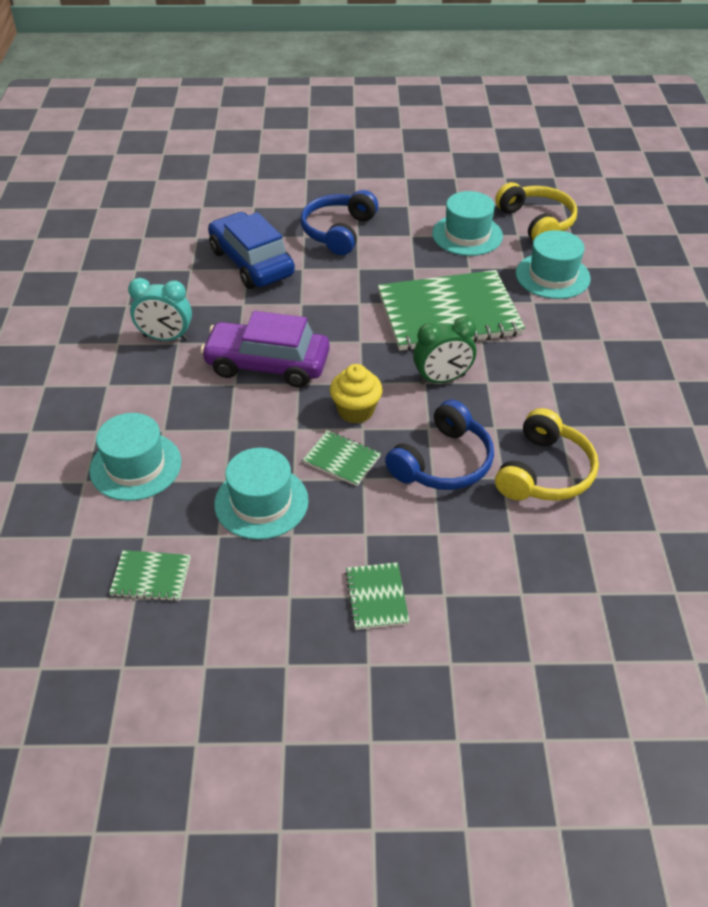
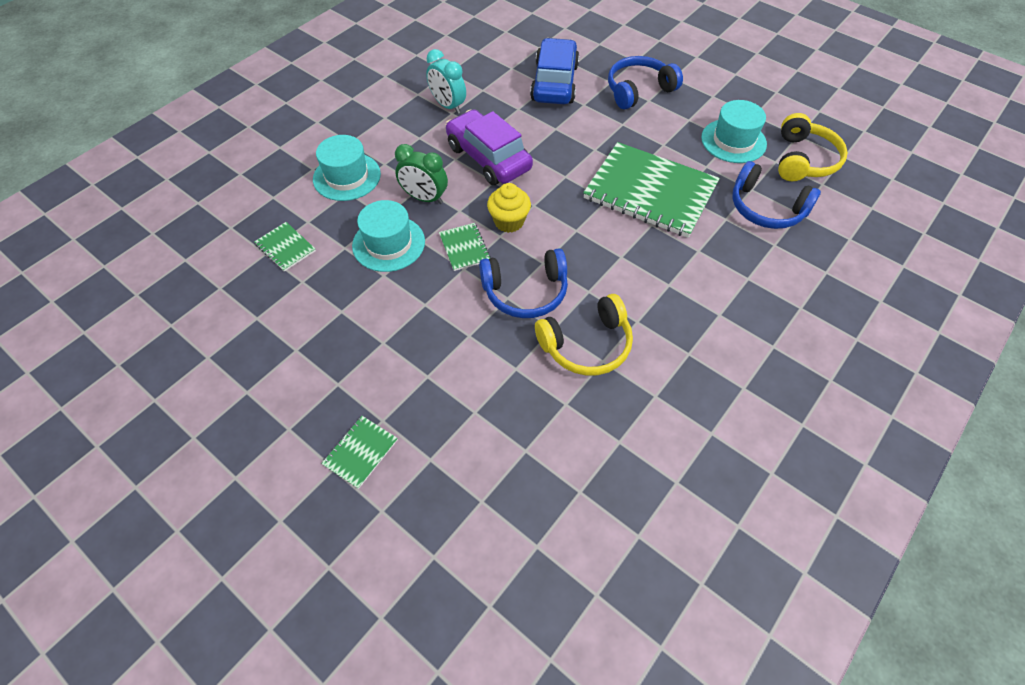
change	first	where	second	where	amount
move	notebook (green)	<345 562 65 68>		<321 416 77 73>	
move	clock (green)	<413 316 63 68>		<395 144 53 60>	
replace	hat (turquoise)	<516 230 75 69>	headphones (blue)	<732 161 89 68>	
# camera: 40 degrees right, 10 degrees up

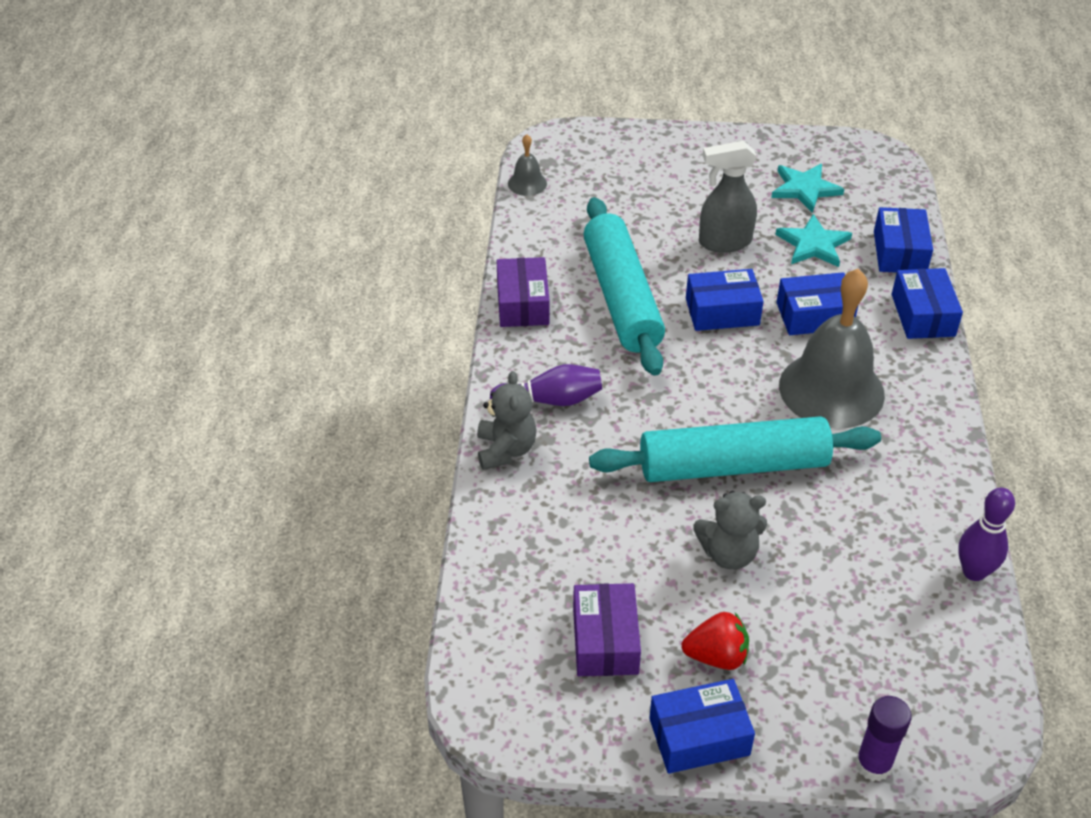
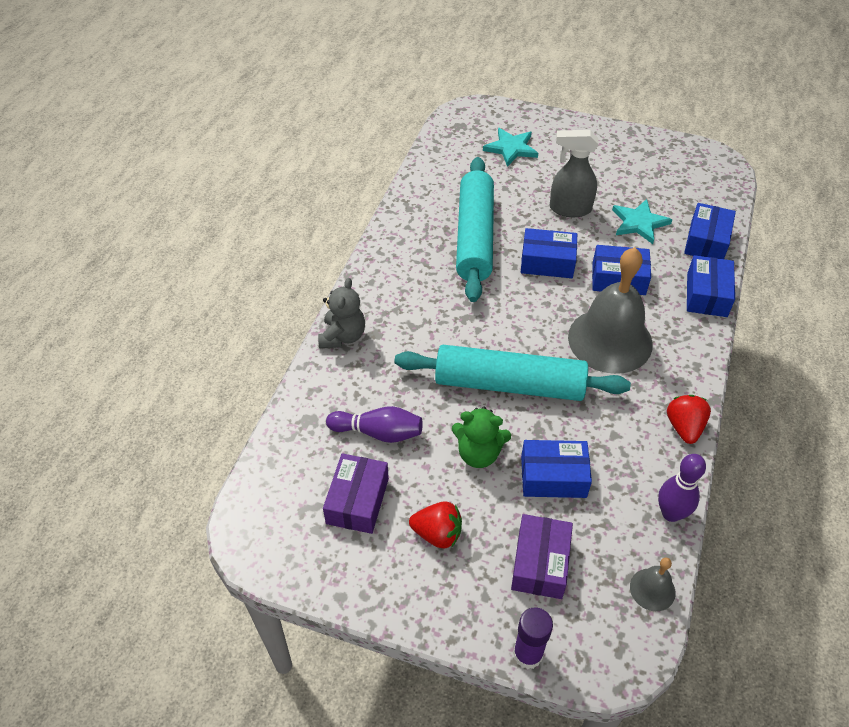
change	first	where	second	where	amount
insert			strawberry (red)	<667 395 44 49>	
move	bowling pin (purple)	<490 364 112 42>		<326 406 97 37>	
move	box (purple)	<496 257 54 70>		<511 514 62 85>	
move	bell (grey)	<508 134 39 62>		<630 557 46 54>	
move	box (blue)	<649 679 106 95>		<521 440 71 58>	
move	star (turquoise)	<771 164 73 49>		<483 128 55 39>	
recolor	teddy bear (grey)	<693 491 74 78>	teddy bear (green)	<452 407 59 61>	
# camera: 15 degrees right, 5 degrees up

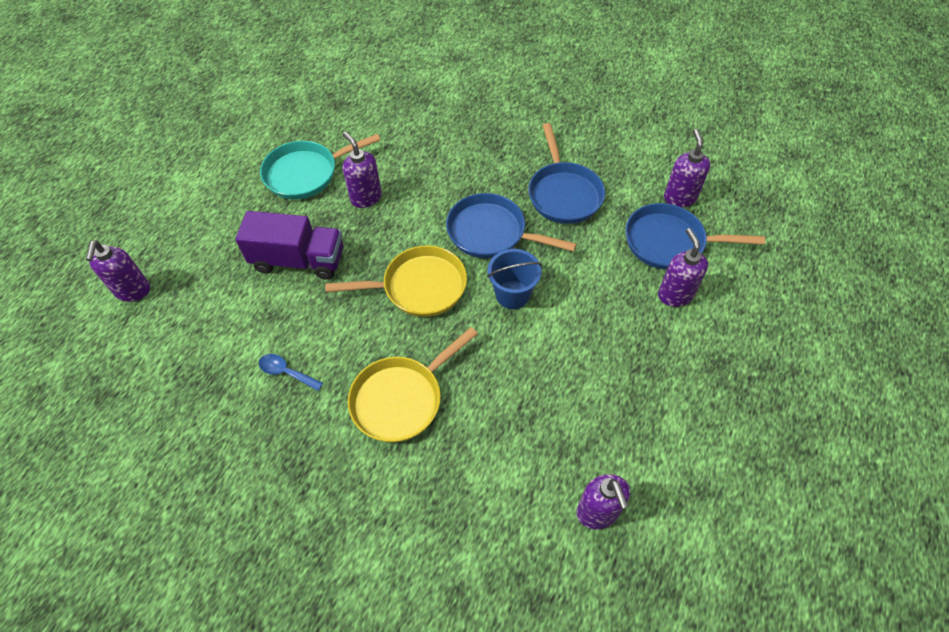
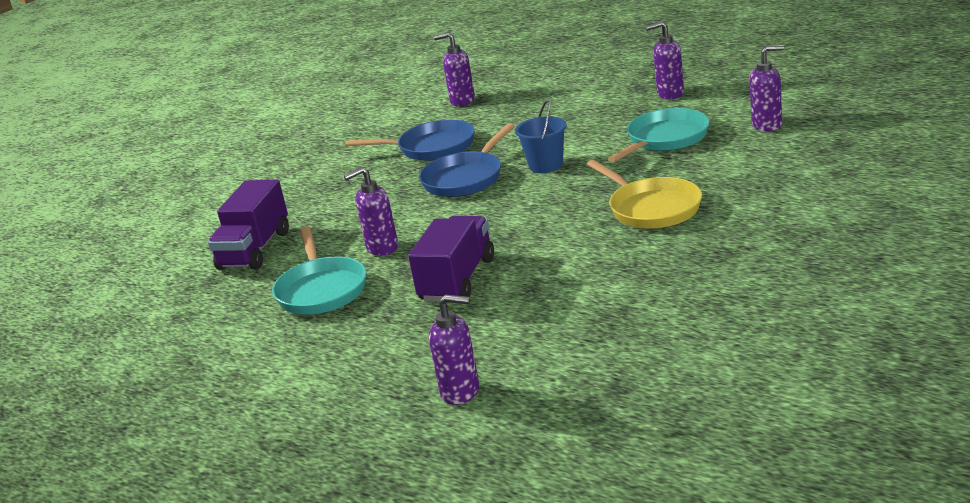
change	first	where	second	where	amount
delete	spoon (blue)	<259 354 64 37>			
delete	pan (yellow)	<325 246 142 71>			
delete	pan (blue)	<625 203 140 67>			
insert			truck (purple)	<208 179 81 91>	
insert			pan (turquoise)	<608 108 101 55>	
move	soap dispenser (purple)	<658 228 50 79>		<646 21 38 78>	
# camera: 75 degrees left, 30 degrees down

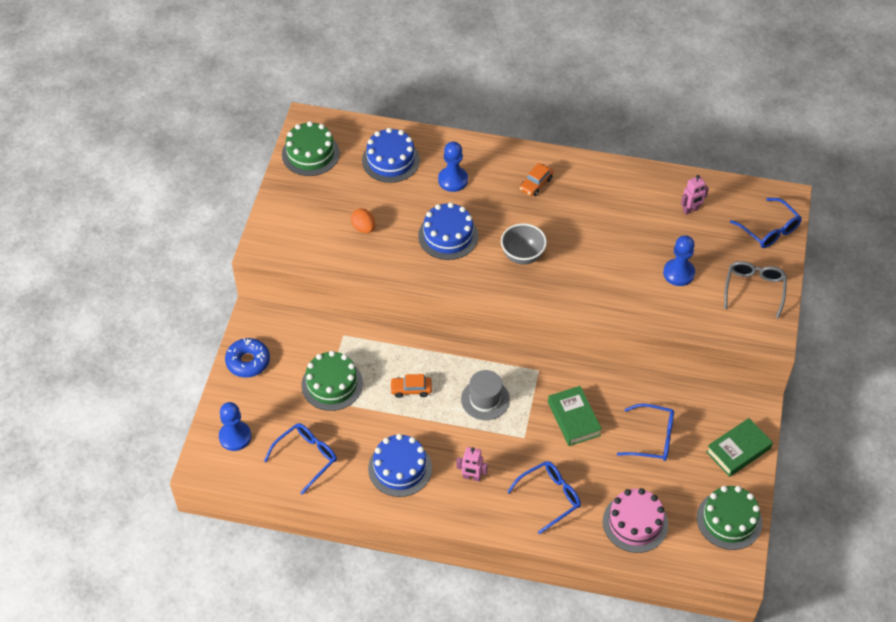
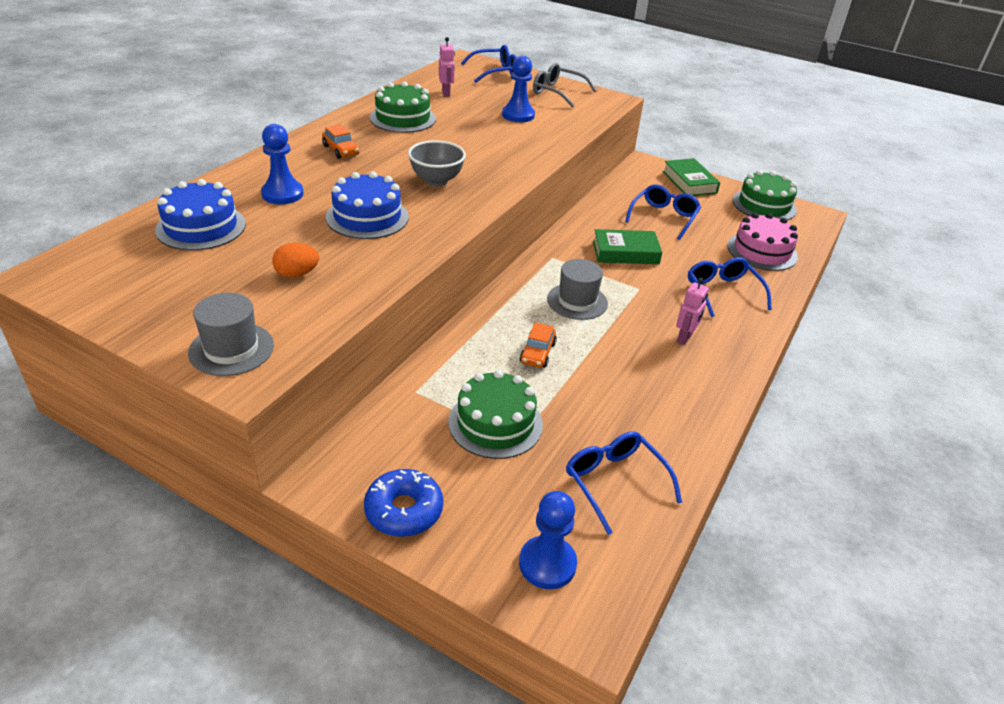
change	first	where	second	where	amount
delete	cake (blue)	<368 434 64 63>			
insert			hat (grey)	<188 293 86 83>	
move	cake (green)	<282 121 58 55>		<370 81 66 52>	
# camera: 75 degrees left, 15 degrees down

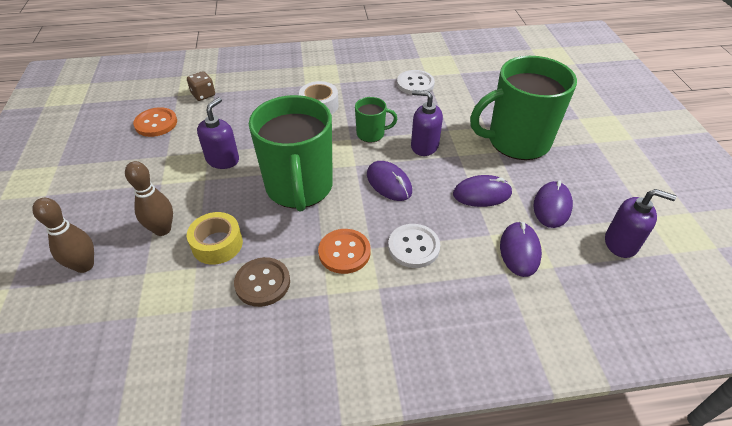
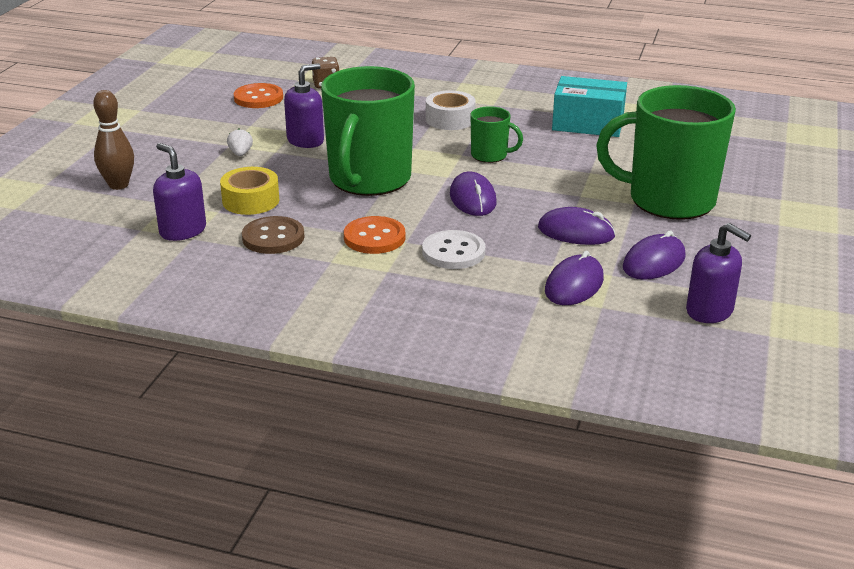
change	first	where	second	where	amount
delete	bowling pin (brown)	<125 161 48 75>			
insert			strawberry (white)	<227 128 26 28>	
move	soap dispenser (purple)	<411 90 32 66>		<153 143 53 98>	
replace	button (white)	<397 70 38 25>	box (turquoise)	<552 76 75 61>	
# camera: 25 degrees right, 15 degrees down

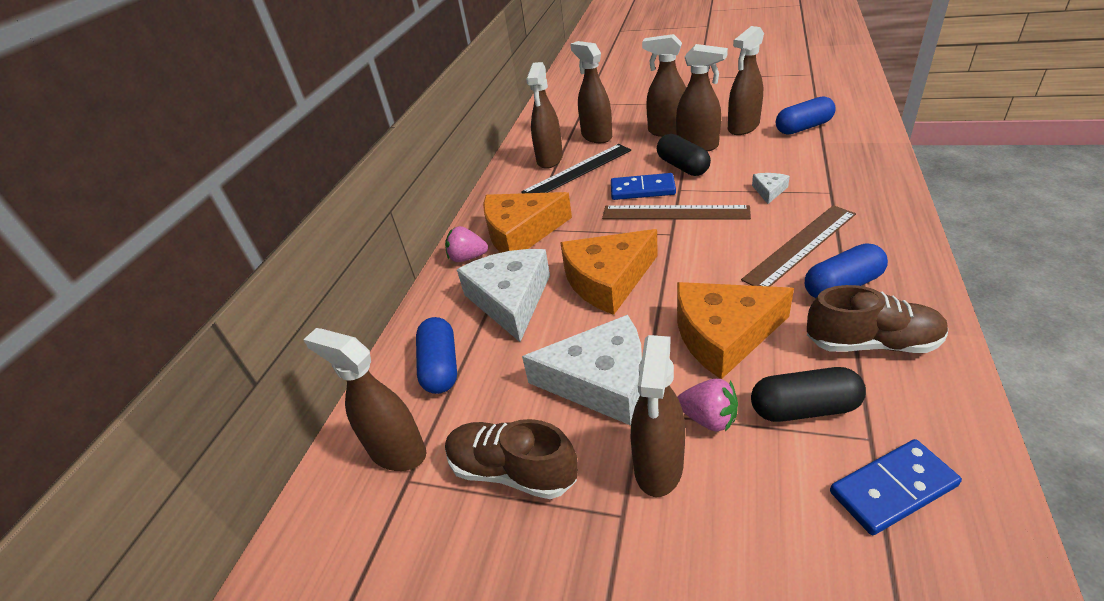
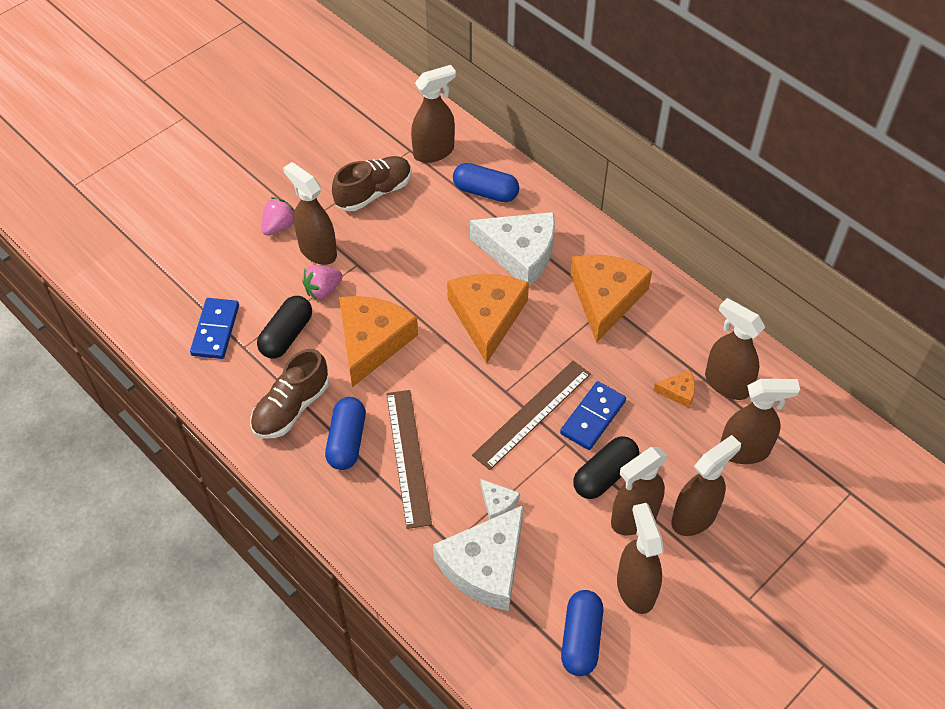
change	first	where	second	where	amount
move	strawberry (pink)	<445 226 43 36>		<262 197 33 39>	
move	cheese (white)	<522 315 120 110>		<433 505 91 106>	
replace	ruler (black)	<521 144 110 49>	cheese (orange)	<653 370 42 38>	
rotate	capsule (black)	<657 134 54 42>		<573 436 66 63>	45 degrees counterclockwise
# camera: 115 degrees right, 15 degrees up

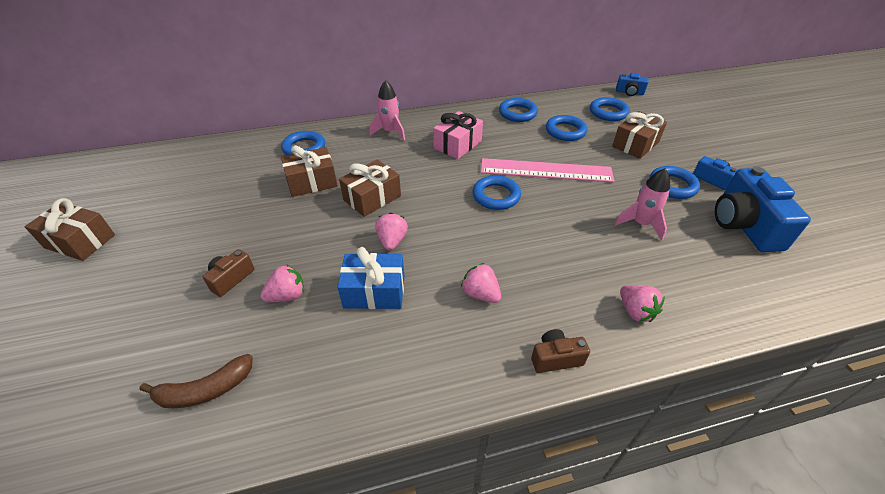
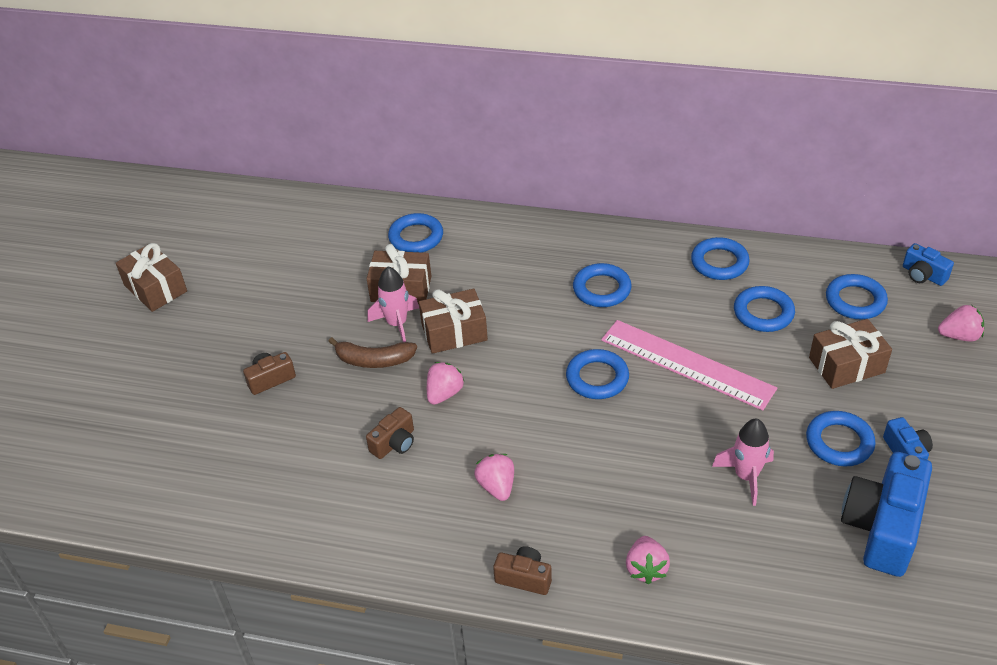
change	first	where	second	where	amount
move	banana (brown)	<140 354 113 54>		<328 337 89 31>	
move	strawberry (pink)	<261 264 43 38>		<938 305 46 36>	
move	rocket (pink)	<370 80 35 60>		<368 266 51 76>	
replace	gift (blue)	<338 247 66 62>	camera (brown)	<366 407 48 52>	
replace	gift (pink)	<433 111 50 48>	ring (blue)	<573 263 59 44>	
# camera: 30 degrees right, 0 degrees up

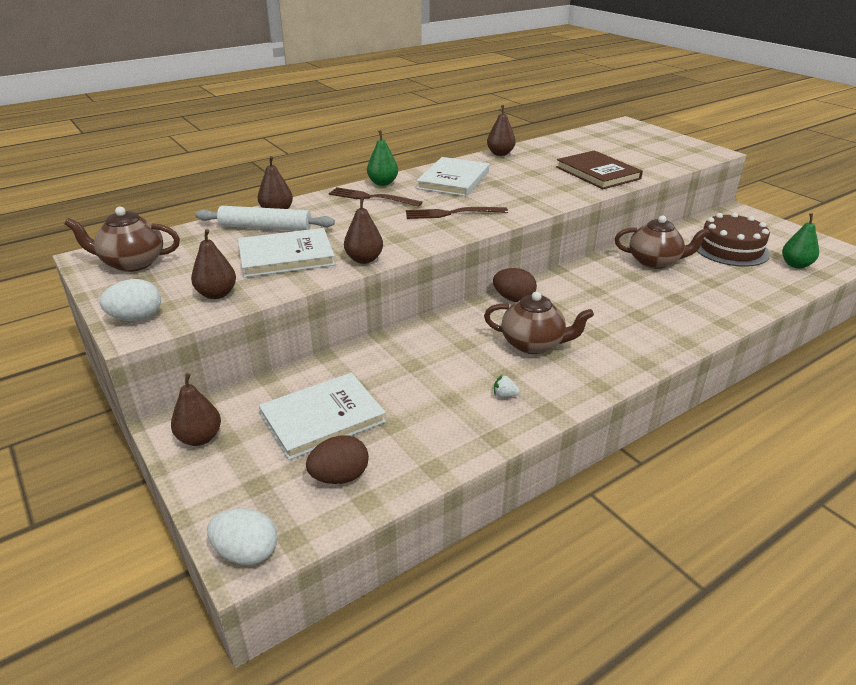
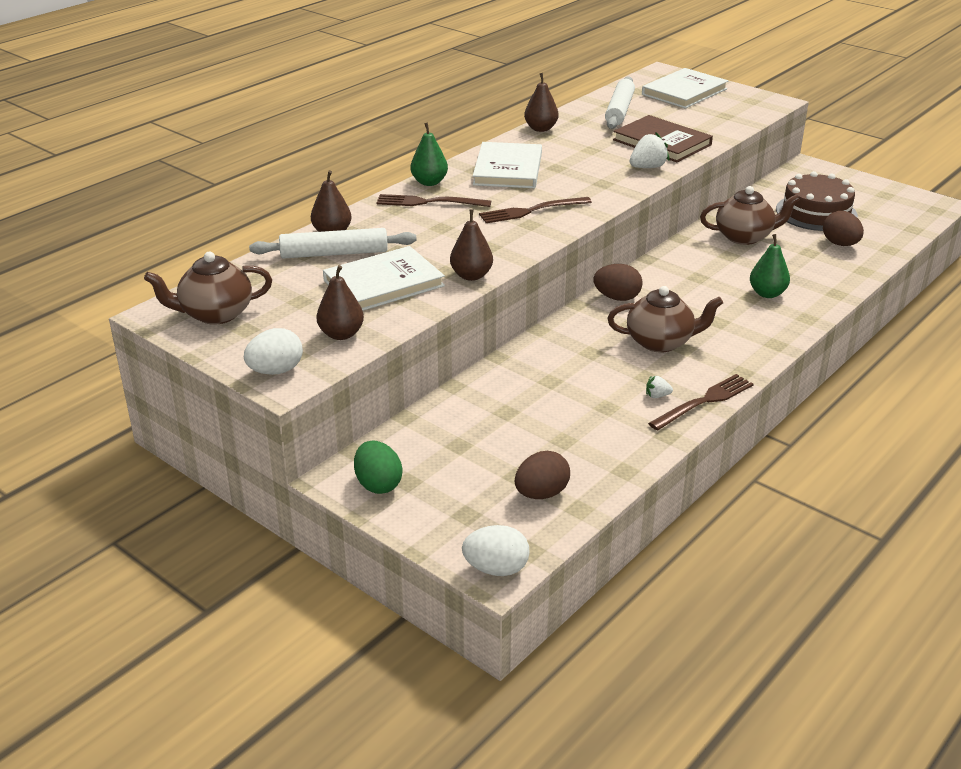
change	first	where	second	where	amount
insert			rolling pin (white)	<605 76 30 53>	
insert			strawberry (white)	<630 132 39 36>	
insert			fork (brown)	<648 374 105 57>	
insert			egg (brown)	<823 211 41 35>	
move	book (white)	<259 373 127 87>		<642 68 86 41>	
move	pear (green)	<782 213 37 56>		<750 234 40 64>	
replace	pear (brown)	<171 373 50 73>	egg (green)	<354 441 48 53>	
# camera: 15 degrees left, 0 degrees up

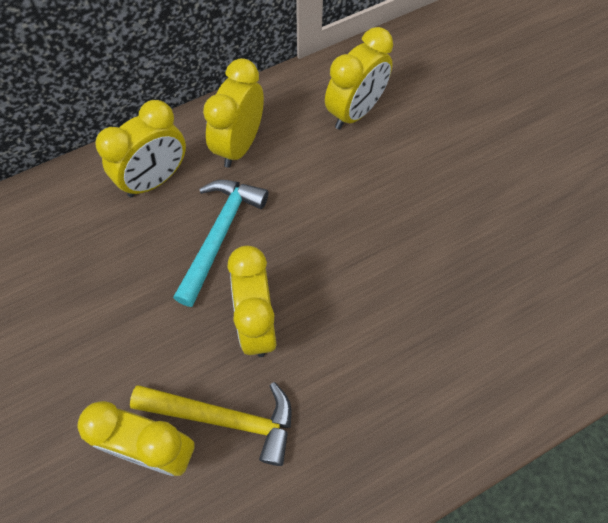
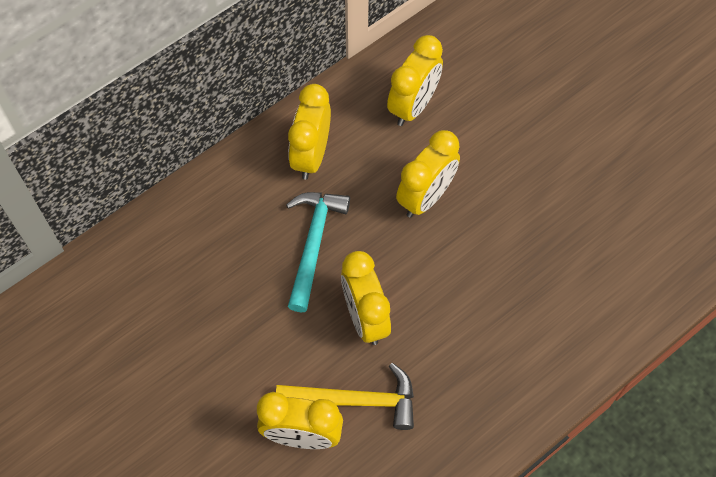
change	first	where	second	where	amount
move	clock (yellow)	<95 100 91 97>		<396 130 64 88>	
# camera: 10 degrees left, 0 degrees up

